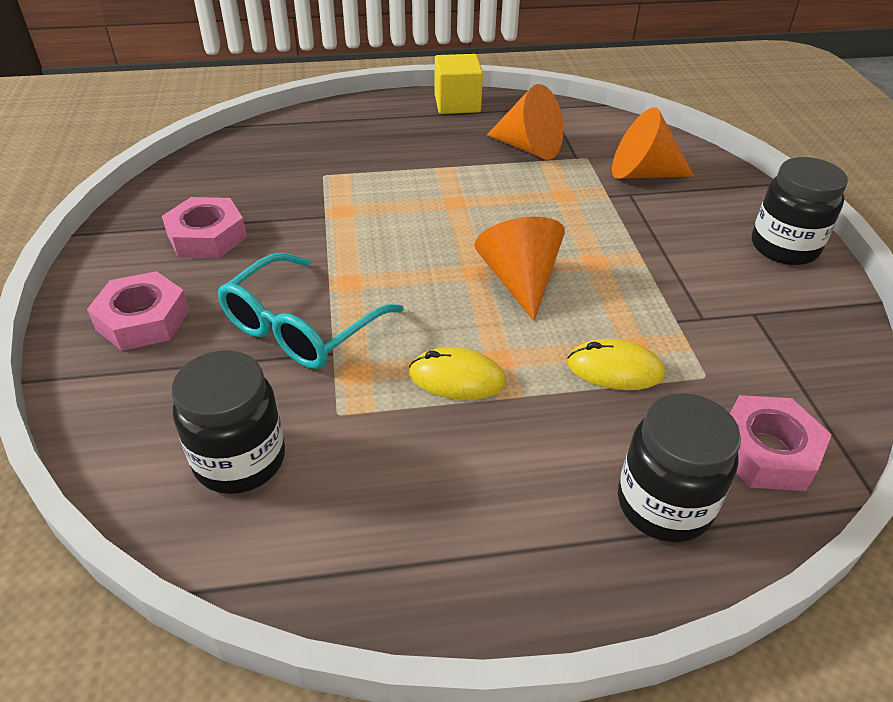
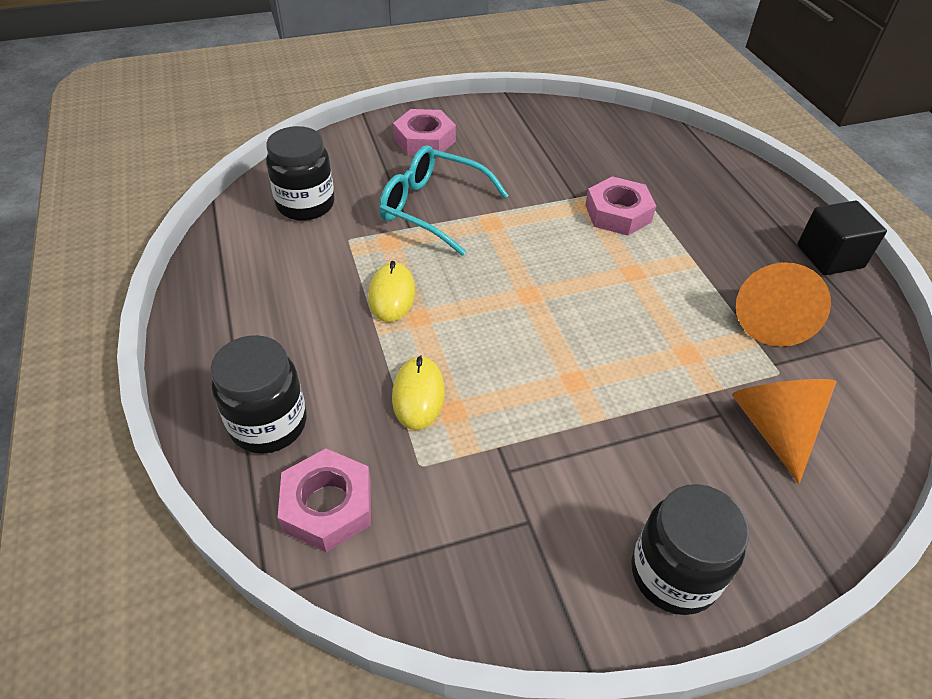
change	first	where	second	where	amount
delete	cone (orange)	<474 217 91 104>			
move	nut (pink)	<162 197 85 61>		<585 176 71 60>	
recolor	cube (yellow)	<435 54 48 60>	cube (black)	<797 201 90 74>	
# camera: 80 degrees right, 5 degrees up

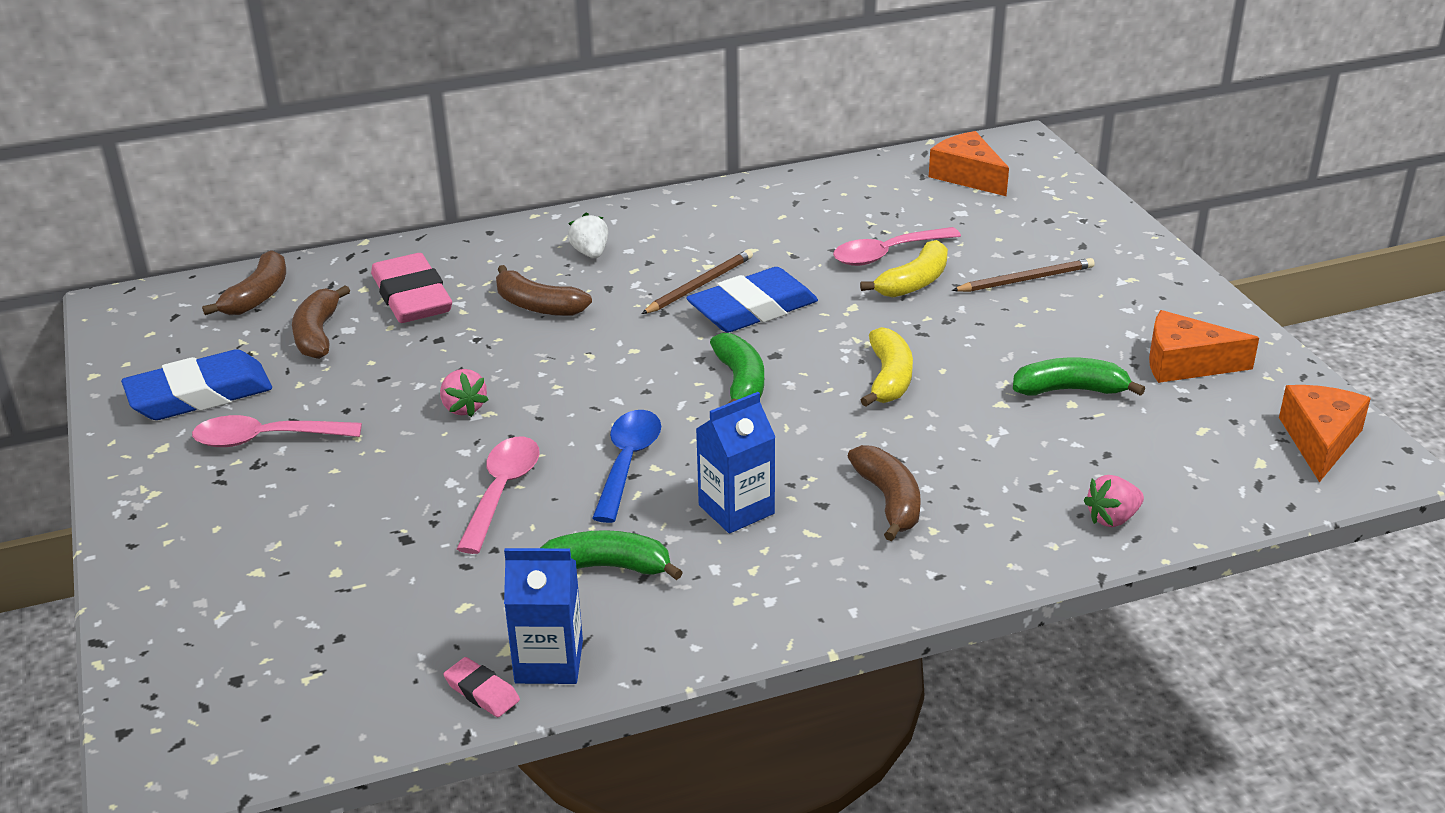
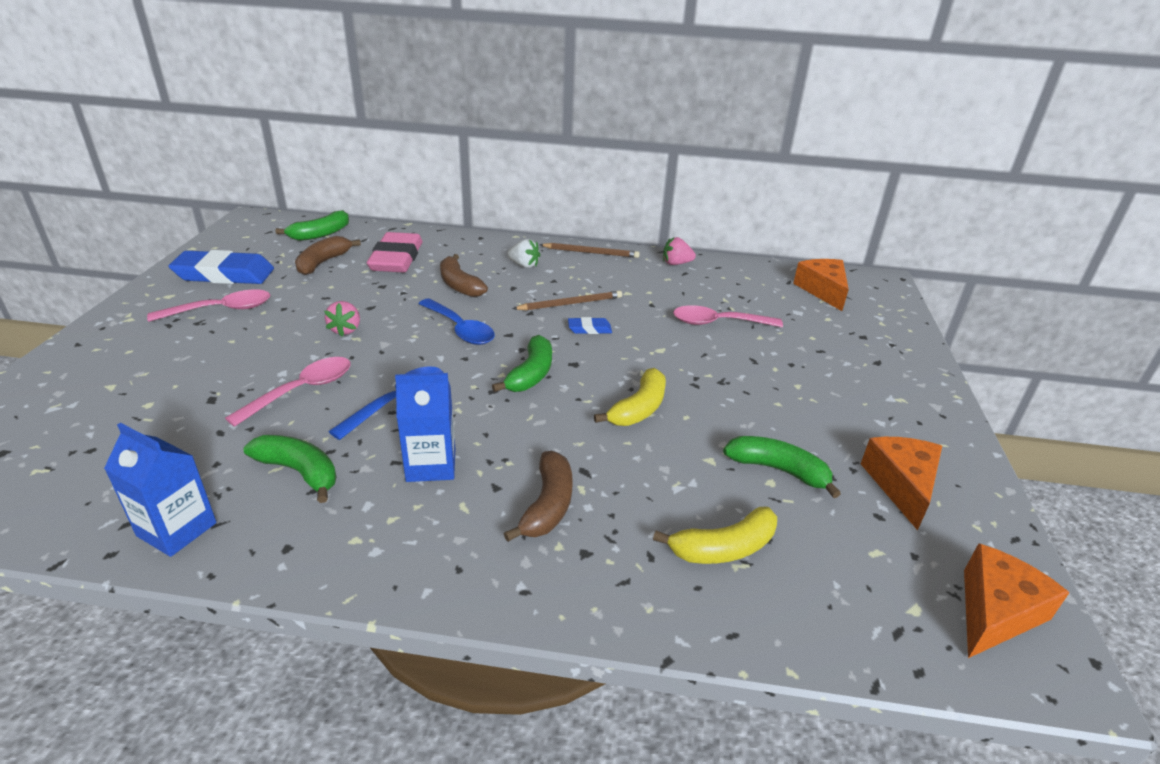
change	first	where	second	where	amount
delete	eraser (pink)	<443 657 77 60>			
insert			spoon (blue)	<418 299 77 46>	
move	banana (yellow)	<860 240 88 57>		<653 507 124 57>	
move	pencil (brown)	<952 258 143 34>		<540 243 100 15>	
move	strawberry (pink)	<1084 475 60 52>		<663 237 33 28>	
recolor	banana (brown)	<202 250 84 65>	banana (green)	<275 210 74 31>	
rotate	spoon (pink)	<192 415 170 32>		<147 289 123 33>	135 degrees clockwise
rotate	strawberry (white)	<568 213 40 45>		<507 239 33 29>	105 degrees clockwise
rotate	cheese (orange)	<1149 310 110 73>		<861 437 81 94>	60 degrees clockwise
resize	eraser (blue)	<686 267 132 65>		<568 317 44 17>	x0.45
# camera: 25 degrees right, 0 degrees up

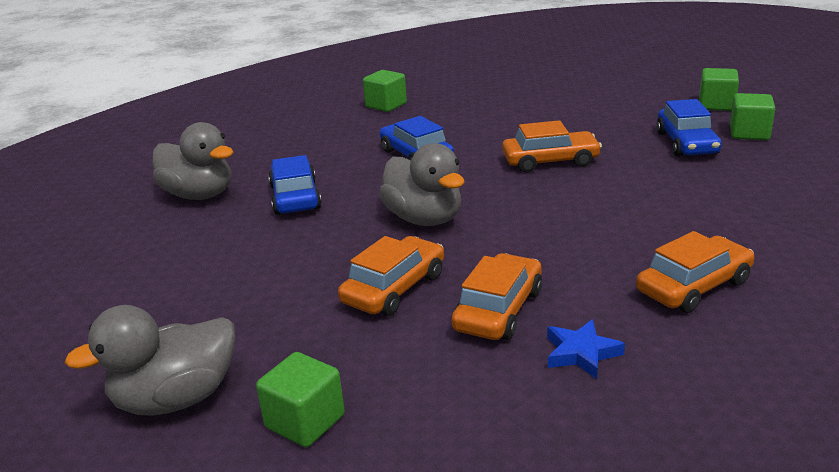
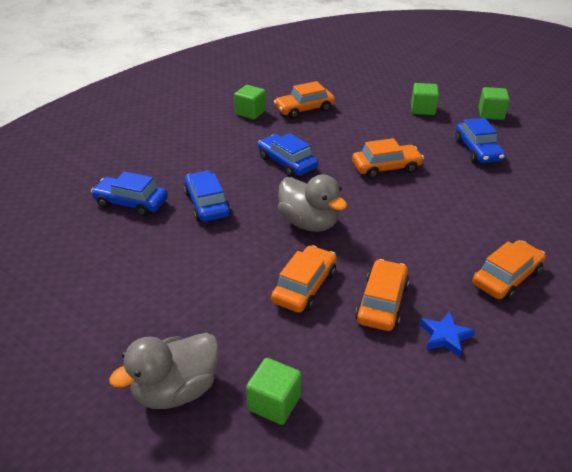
change	first	where	second	where	amount
insert			car (orange)	<274 81 61 38>	
move	cube (green)	<730 93 45 47>		<411 83 28 32>	
replace	duck (grey)	<152 122 81 78>	car (blue)	<91 171 77 46>	
# camera: 10 degrees left, 10 degrees up

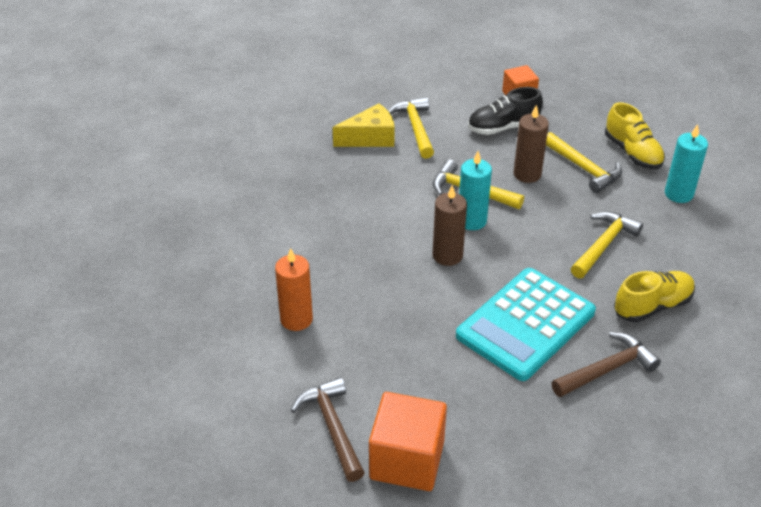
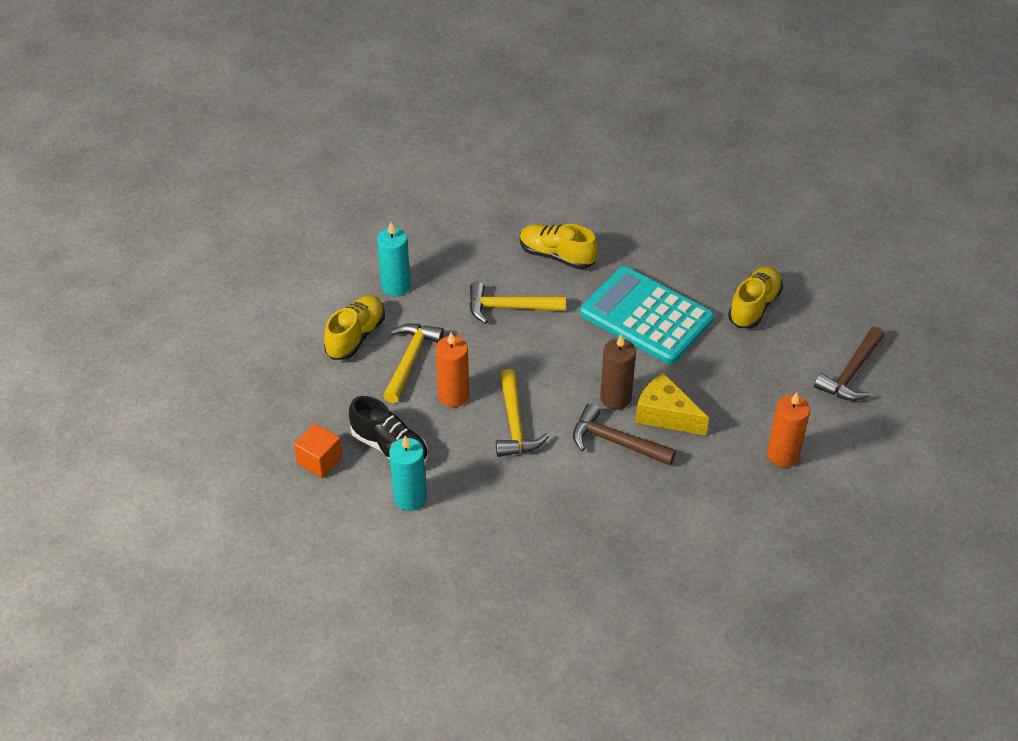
change	first	where	second	where	amount
delete	cube (orange)	<369 392 78 99>			
delete	hammer (yellow)	<388 97 46 62>			
insert			shoe (yellow)	<728 266 55 62>	
move	cheese (yellow)	<333 103 62 44>		<635 373 74 63>	
move	candle (turquoise)	<459 151 33 79>		<389 436 38 75>	
move	hammer (brown)	<552 332 109 65>		<573 404 103 61>	
recolor	candle (brown)	<514 104 35 79>	candle (orange)	<435 332 34 75>	
rotate	calculator (turquoise)	<456 268 140 113>		<580 266 134 98>	150 degrees counterclockwise
# camera: 125 degrees left, 5 degrees up

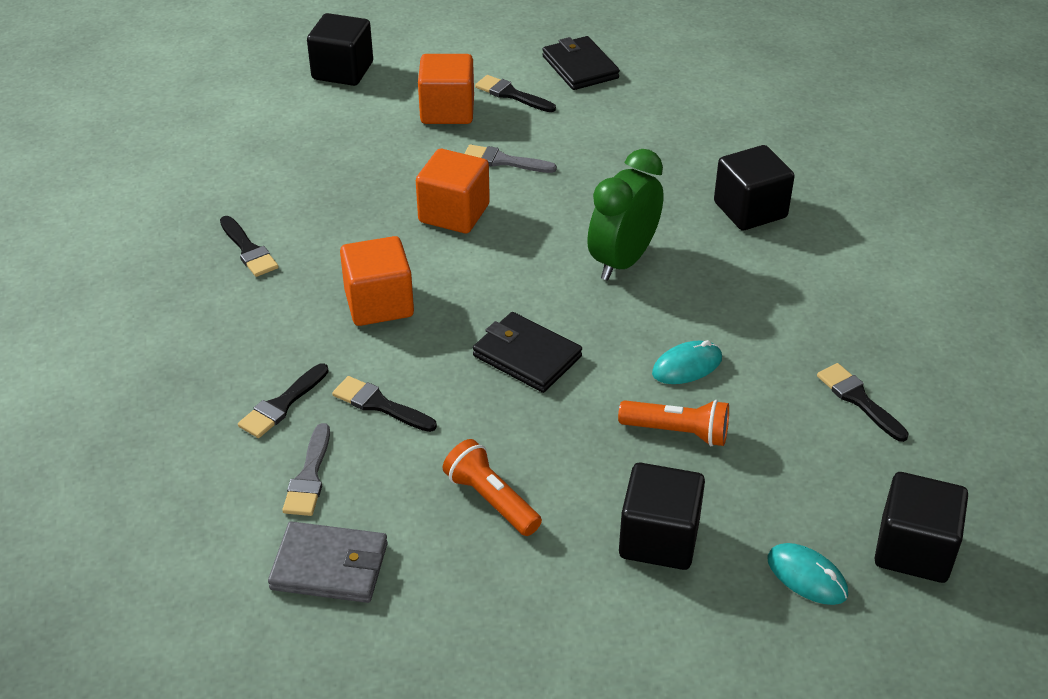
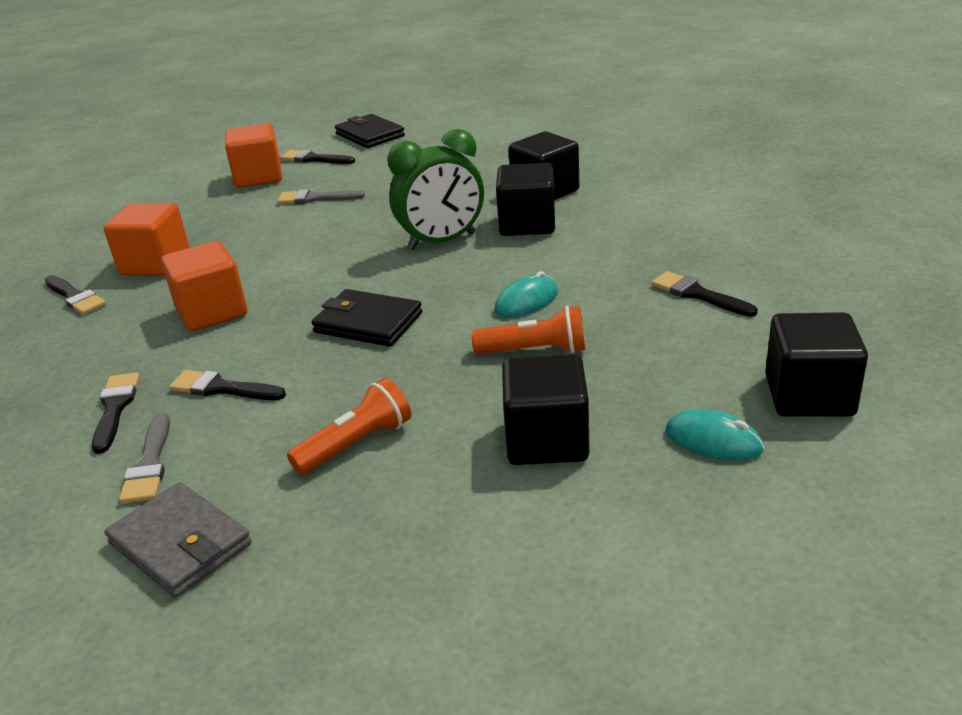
change	first	where	second	where	amount
move	cube (black)	<307 13 66 73>		<496 163 59 73>	
move	cube (orange)	<416 149 74 84>		<104 203 86 73>	
rotate	brush (black)	<238 363 91 75>		<92 373 48 81>	150 degrees clockwise
rotate	wallet (grey)	<268 521 120 82>		<104 482 148 116>	45 degrees clockwise
rotate	flashlight (orange)	<443 439 99 97>		<287 378 124 97>	105 degrees clockwise
rotate	clock (green)	<587 149 77 132>		<387 129 97 121>	135 degrees counterclockwise
# camera: 10 degrees left, 10 degrees down

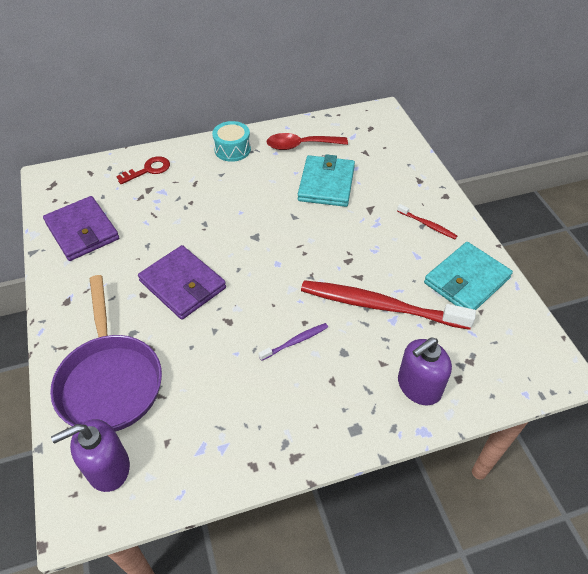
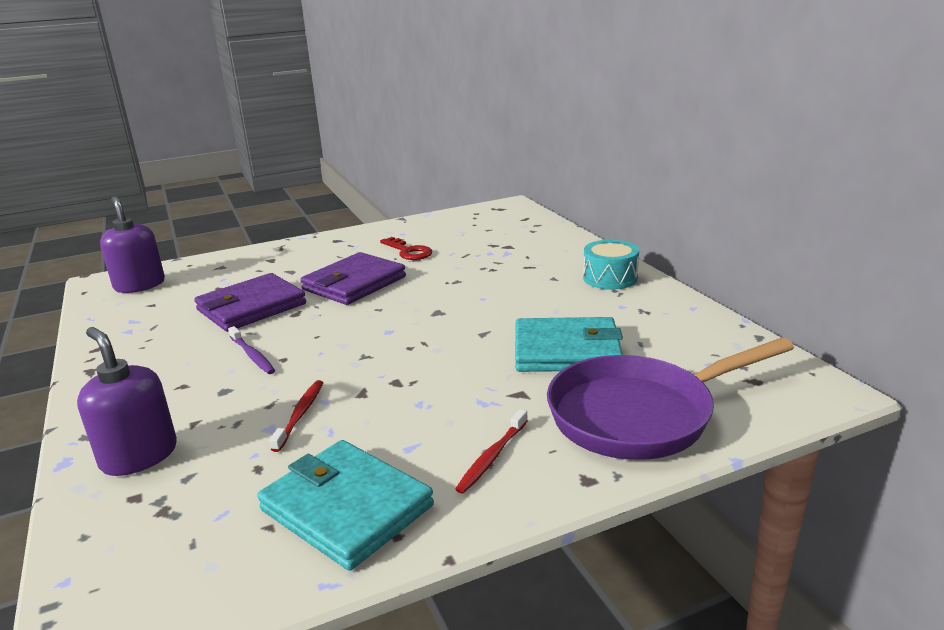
change	first	where	second	where	amount
delete	spoon (red)	<267 133 81 17>			
move	wallet (purple)	<43 196 76 65>		<194 273 112 59>	
move	pan (purple)	<50 275 112 157>		<547 337 247 123>	
move	key (red)	<116 156 54 28>		<380 237 52 23>	
resize	toothbrush (red)	<301 280 175 50>		<269 380 54 72>	x0.43
# camera: 85 degrees right, 25 degrees down

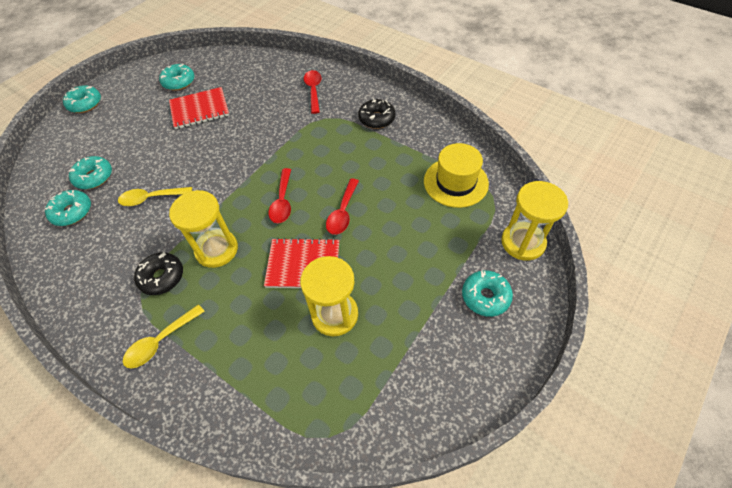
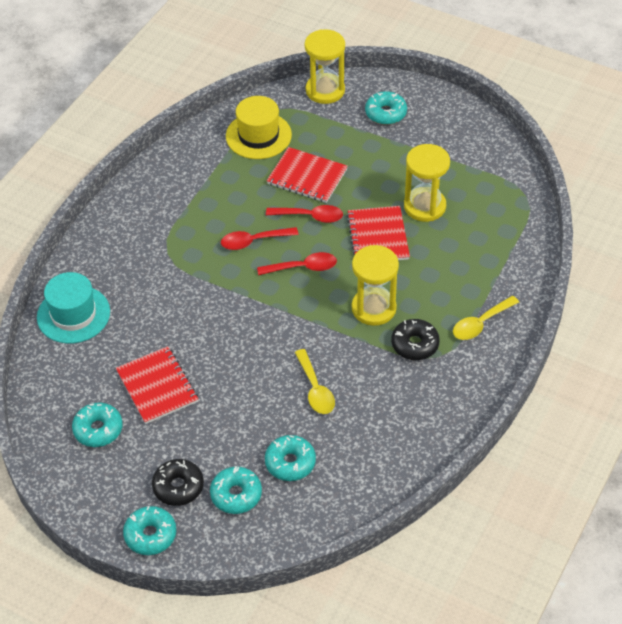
change	first	where	second	where	amount
insert			hat (turquoise)	<37 272 73 72>	
insert			notebook (red)	<267 147 81 56>	
move	donut (turquoise)	<45 190 46 36>		<210 466 52 48>	
move	spoon (red)	<304 70 18 44>		<221 227 78 23>	
move	donut (black)	<358 98 38 31>		<152 459 52 47>	
rotate	spoon (yellow)	<123 304 82 64>		<453 296 66 44>	105 degrees clockwise
# camera: 100 degrees left, 5 degrees down

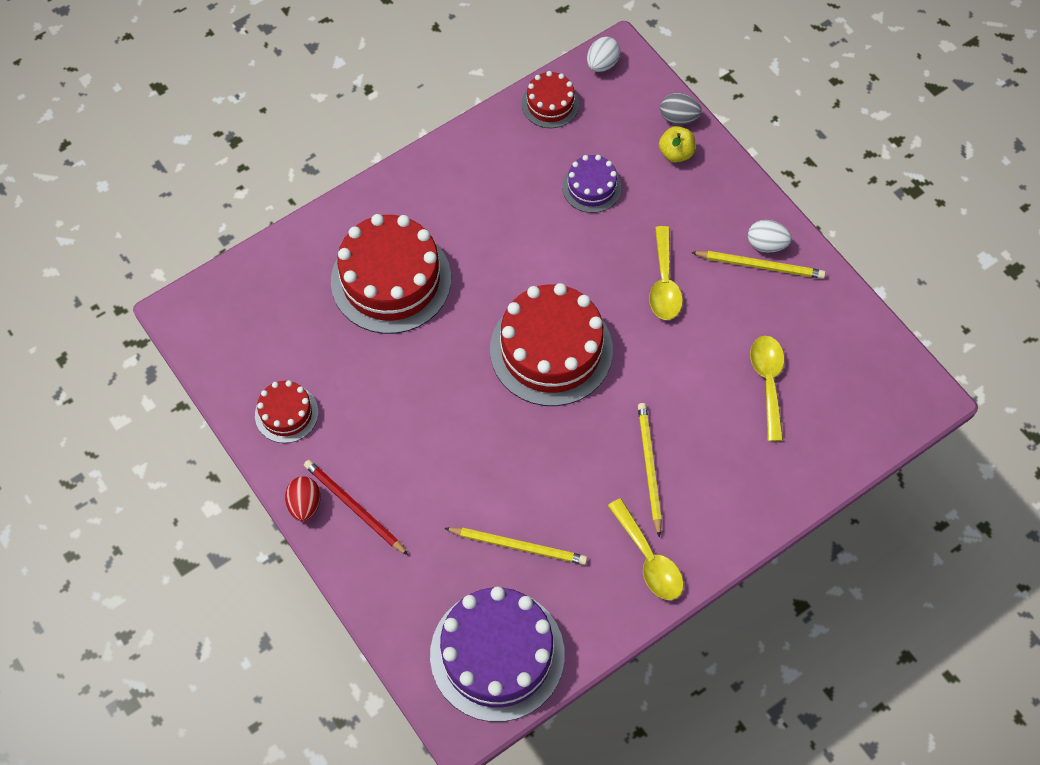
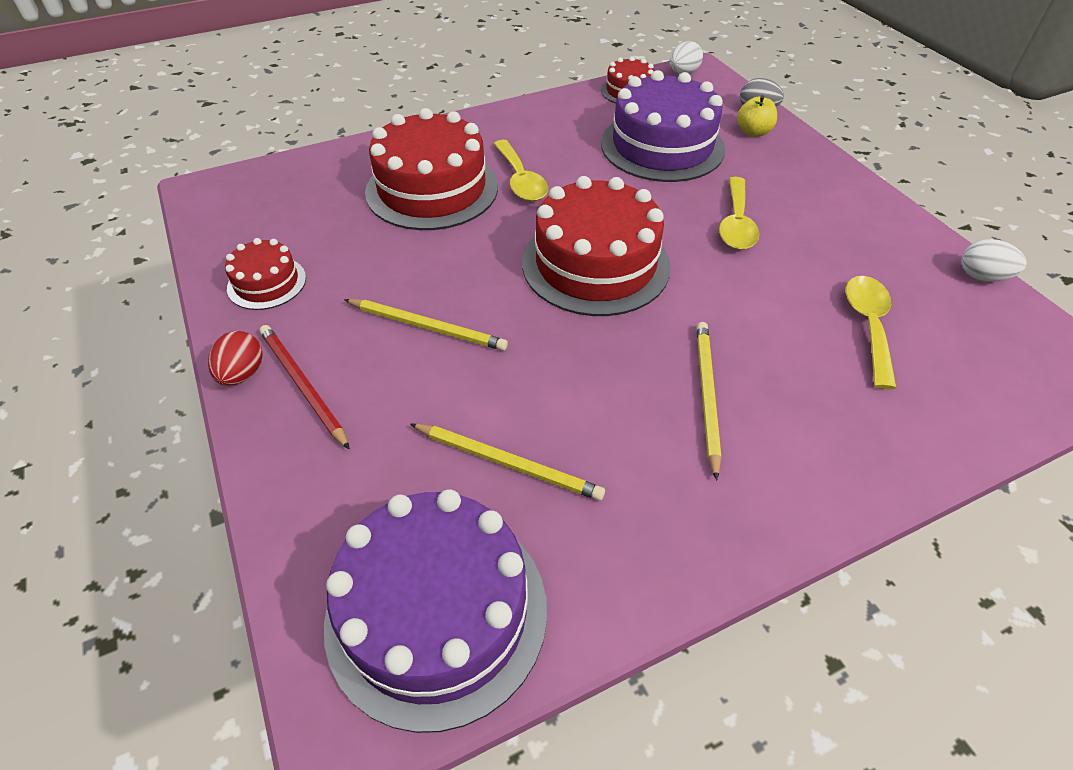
change	first	where	second	where	amount
move	spoon (yellow)	<608 498 76 102>		<493 140 55 61>	
move	pencil (yellow)	<691 251 134 28>		<344 299 164 52>	
move	egg (white)	<748 220 43 32>		<961 239 66 43>	
resize	cake (purple)	<562 155 59 58>		<601 70 124 112>	x1.98
# camera: 10 degrees right, 15 degrees down

